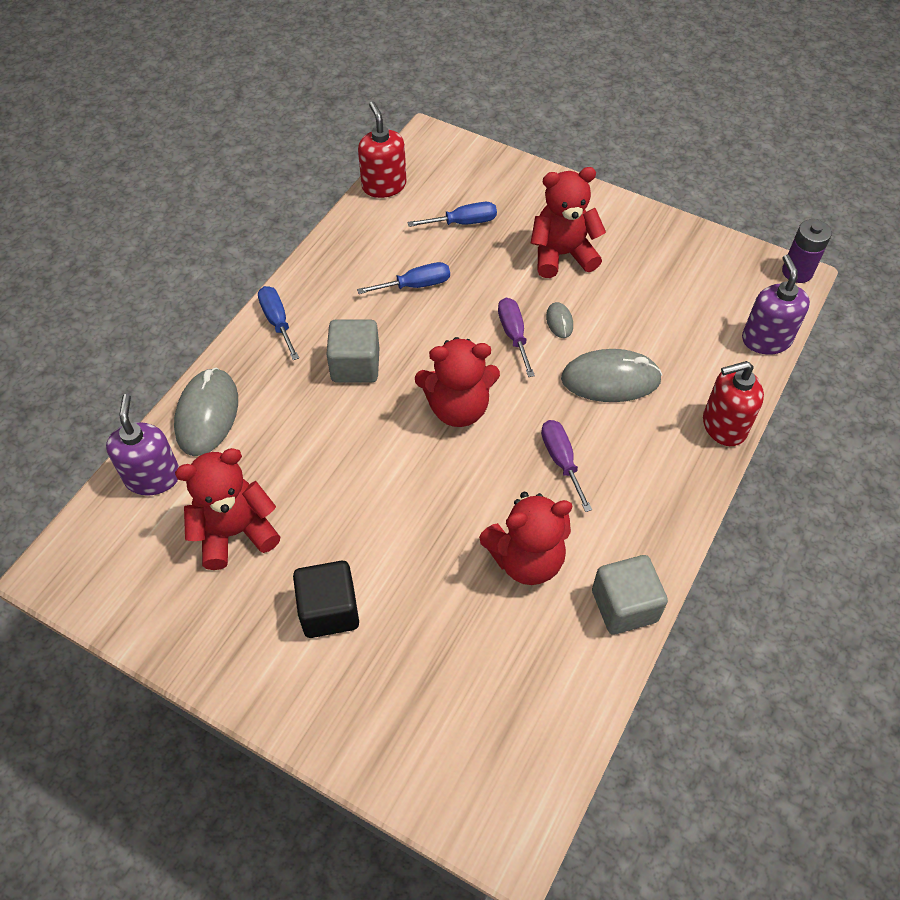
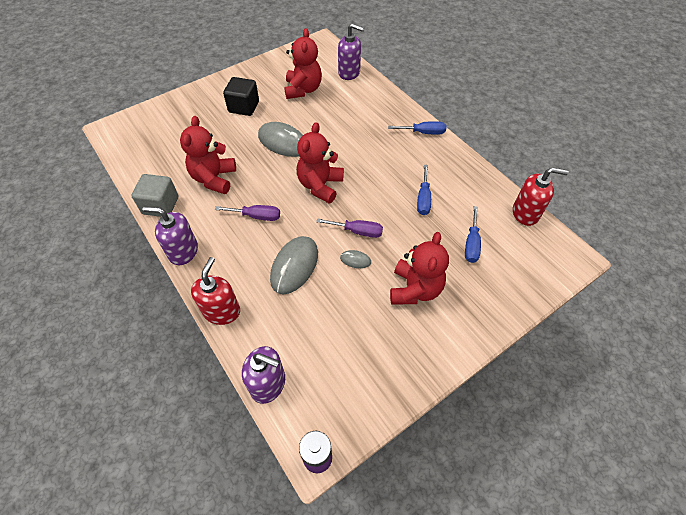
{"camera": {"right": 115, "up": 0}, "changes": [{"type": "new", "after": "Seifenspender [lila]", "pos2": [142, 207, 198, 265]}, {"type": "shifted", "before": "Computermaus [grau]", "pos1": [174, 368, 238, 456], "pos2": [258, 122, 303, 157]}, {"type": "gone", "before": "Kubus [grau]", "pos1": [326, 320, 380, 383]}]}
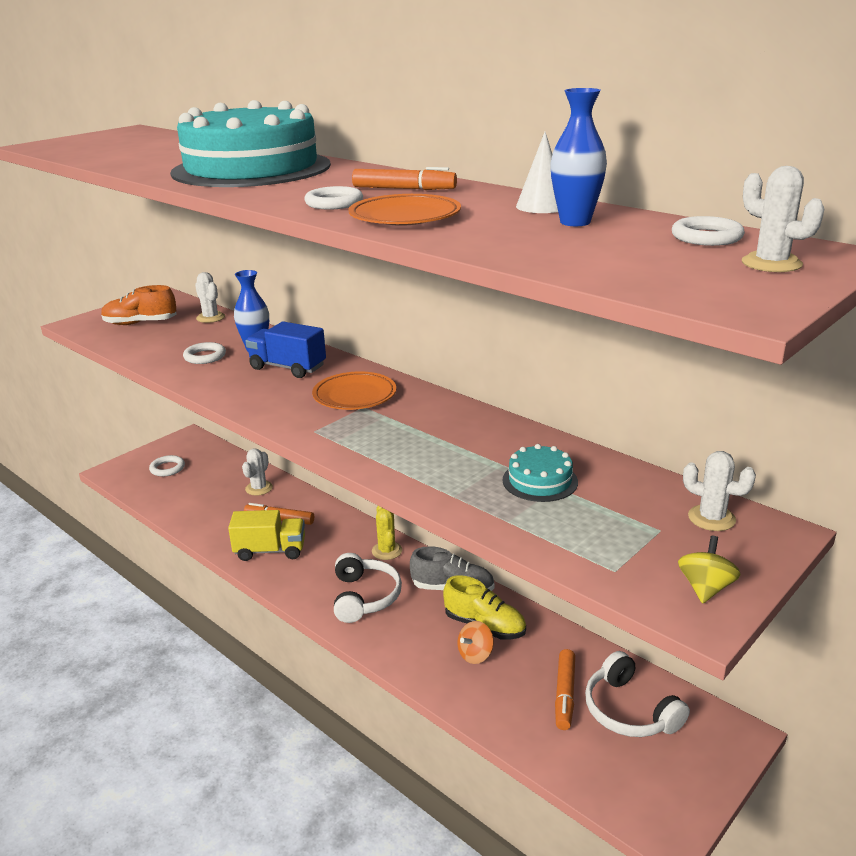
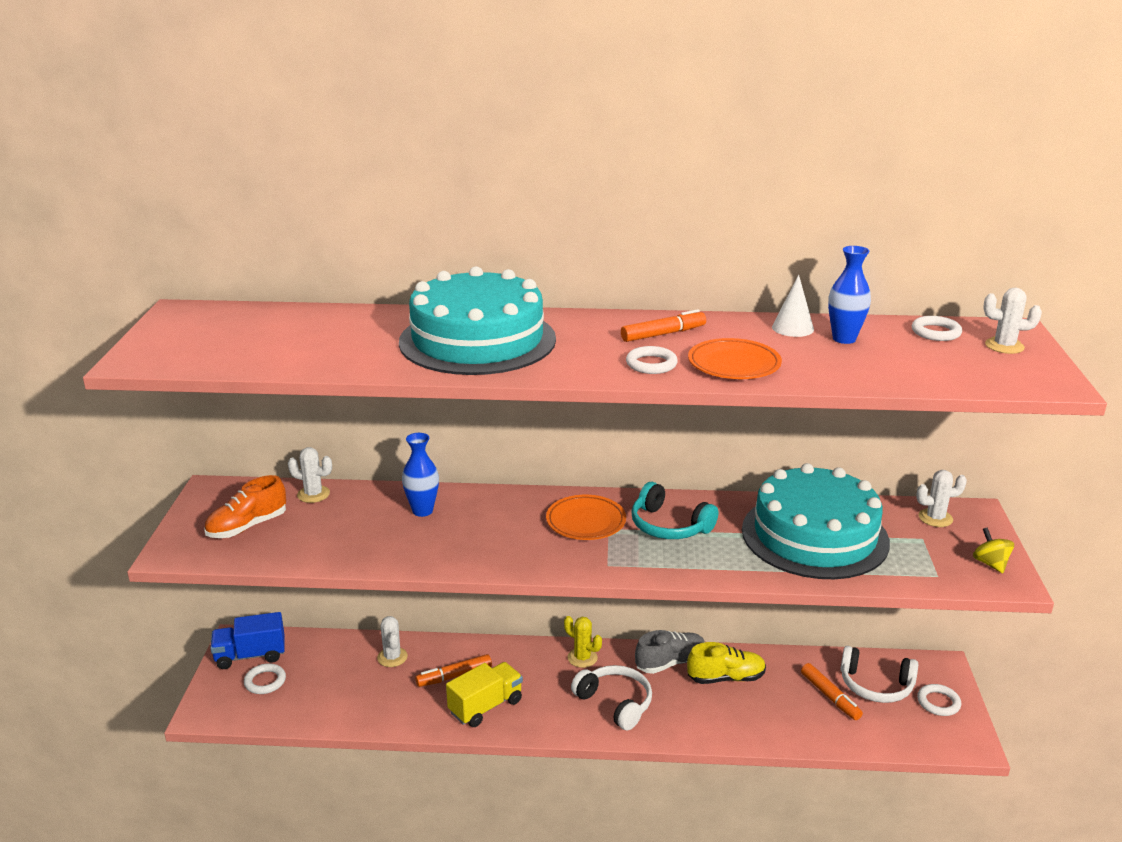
{"camera": {"right": -40, "up": 0}, "changes": [{"type": "shifted", "before": "Lastwagen [blau]", "pos1": [246, 321, 326, 378], "pos2": [210, 612, 285, 669]}, {"type": "new", "after": "Kopfhörer [türkis]", "pos2": [631, 482, 718, 539]}, {"type": "scaled", "before": "Kuchen [türkis]", "pos1": [503, 444, 578, 502], "pos2": [742, 463, 890, 579], "scale": 2.4}, {"type": "shifted", "before": "Ring [weiß]", "pos1": [183, 342, 226, 364], "pos2": [917, 684, 961, 716]}, {"type": "gone", "before": "Kreisel [orange]", "pos1": [458, 621, 494, 664]}]}
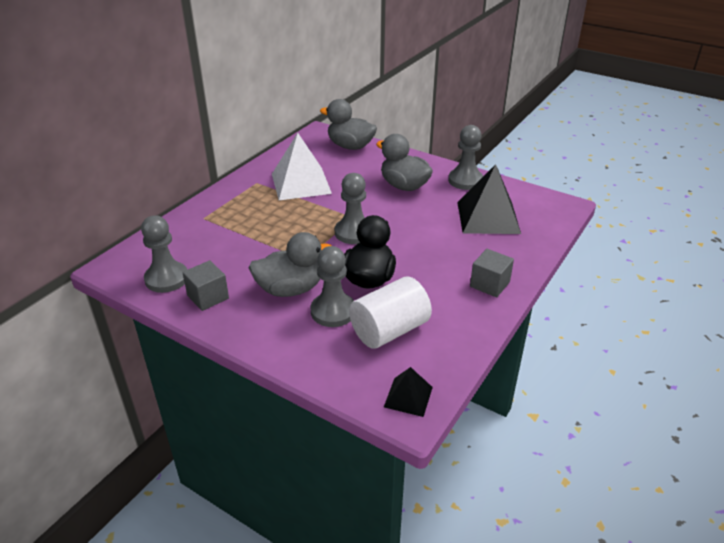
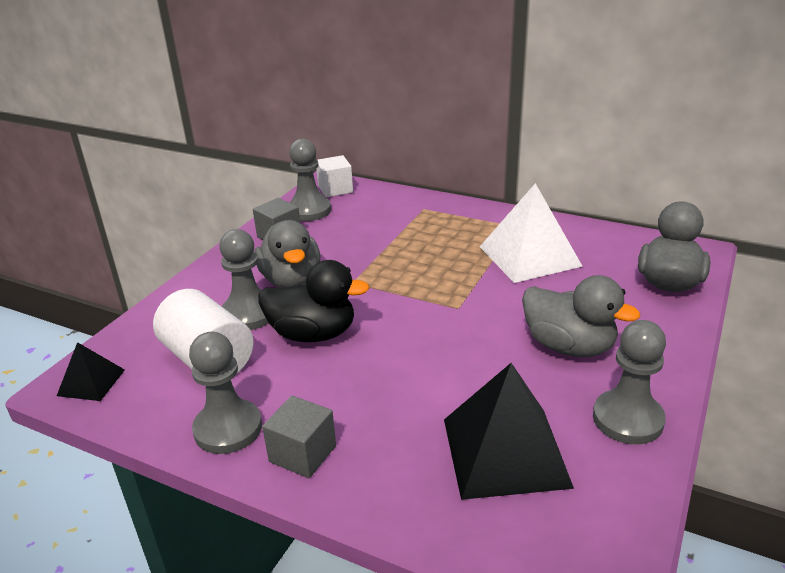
{"camera": {"right": 85, "up": -5}, "changes": [{"type": "shifted", "before": "Bauer [grau]", "pos1": [335, 173, 366, 244], "pos2": [189, 332, 262, 454]}, {"type": "new", "after": "Kubus [weiß]", "pos2": [316, 155, 353, 197]}, {"type": "rotated", "before": "Ente [grau]", "pos1": [376, 134, 433, 191], "pos2": [522, 275, 640, 357], "turn": 90}]}
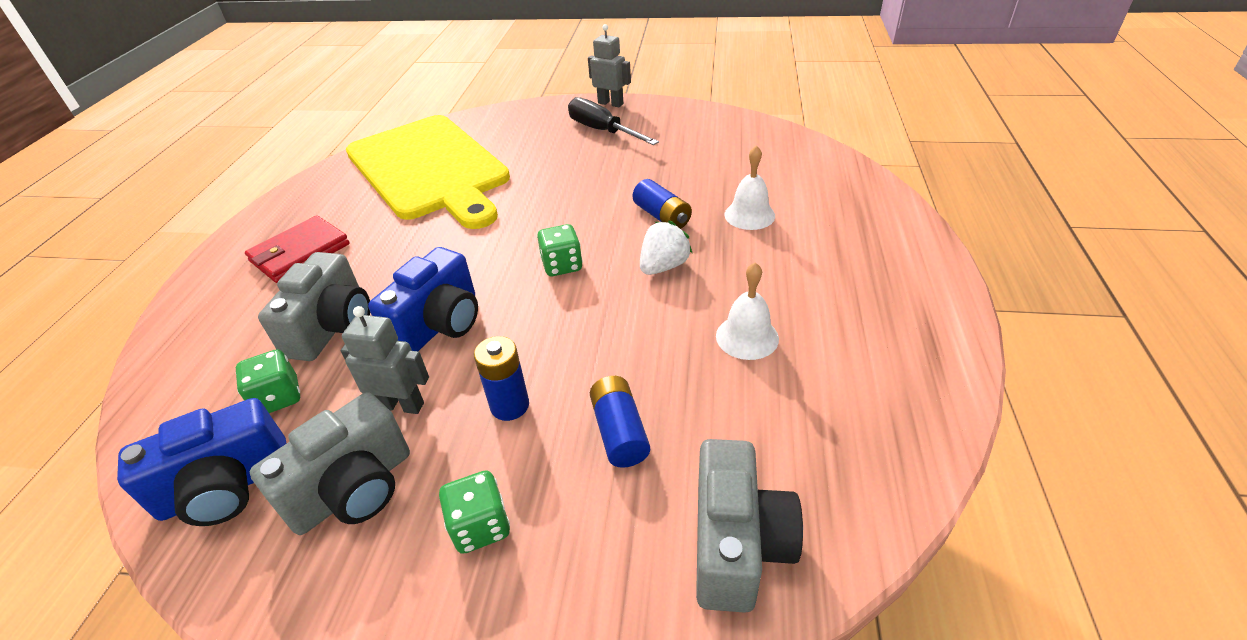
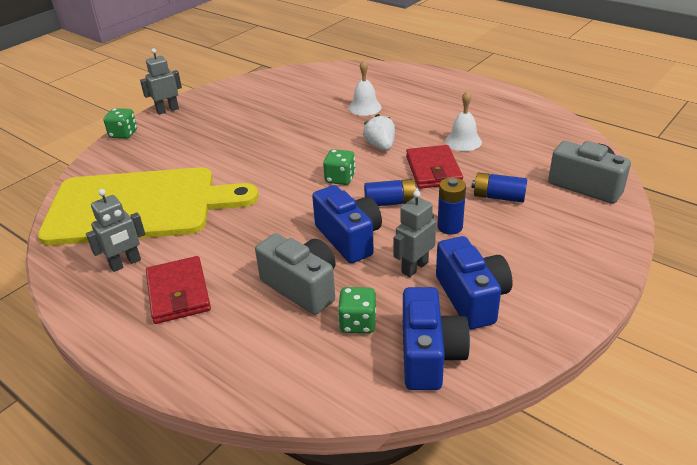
{"camera": {"right": -60, "up": -5}, "changes": [{"type": "new", "after": "Roboter [grau]", "pos2": [86, 189, 145, 272]}, {"type": "shifted", "before": "Spielwürfel [grün]", "pos1": [439, 470, 510, 554], "pos2": [103, 108, 137, 139]}, {"type": "shifted", "before": "Batterie [blau]", "pos1": [633, 179, 692, 229], "pos2": [364, 179, 419, 206]}, {"type": "new", "after": "Geldbörse [rot]", "pos2": [406, 145, 463, 189]}, {"type": "repainted", "before": "Kamera [grau]", "after": "Kamera [blau]", "pos1": [250, 392, 410, 535], "pos2": [436, 236, 513, 329]}, {"type": "gone", "before": "Schraubenzieher [schwarz]", "pos1": [568, 97, 659, 145]}]}
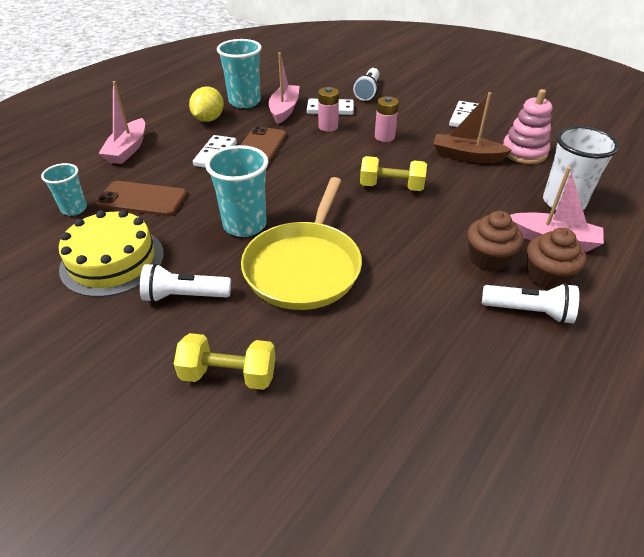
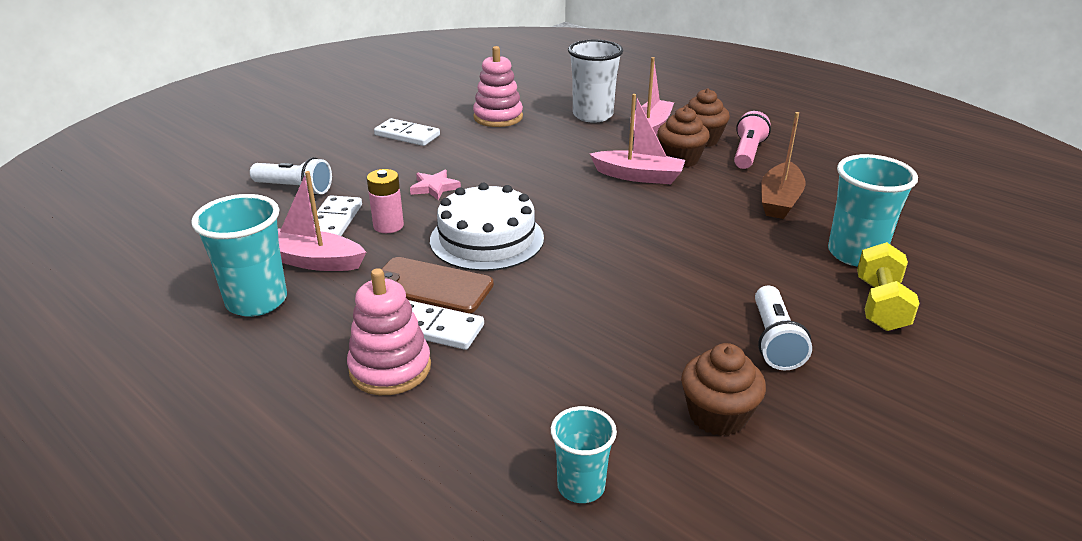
{"camera": {"right": -85, "up": -10}, "changes": [{"type": "new", "after": "Stapelspielzeug [rosa]", "pos2": [347, 268, 431, 395]}, {"type": "swapped", "before": "Batterie [rosa]", "after": "Stern [rosa]", "pos1": [375, 96, 399, 142], "pos2": [410, 170, 461, 200]}, {"type": "new", "after": "Kuchen [weiß]", "pos2": [430, 183, 544, 271]}, {"type": "shifted", "before": "Boot [rosa]", "pos1": [98, 81, 145, 164], "pos2": [590, 94, 685, 184]}, {"type": "swapped", "before": "Kuchen [gelb]", "after": "Muffin [braun]", "pos1": [59, 210, 164, 297], "pos2": [681, 343, 766, 436]}, {"type": "repainted", "before": "Taschenlampe [weiß]", "after": "Taschenlampe [rosa]", "pos1": [482, 283, 579, 324], "pos2": [734, 111, 771, 169]}, {"type": "shifted", "before": "Boot [braun]", "pos1": [434, 92, 512, 163], "pos2": [761, 112, 805, 219]}, {"type": "shifted", "before": "Becher [türkis]", "pos1": [205, 145, 268, 237], "pos2": [828, 154, 918, 267]}, {"type": "gone", "before": "Handy [braun]", "pos1": [96, 181, 187, 216]}, {"type": "gone", "before": "Zitrone [gelb]", "pos1": [189, 87, 224, 122]}, {"type": "gone", "before": "Pfanne [gelb]", "pos1": [241, 177, 362, 310]}, {"type": "gone", "before": "Hantel [gelb]", "pos1": [360, 156, 427, 191]}]}
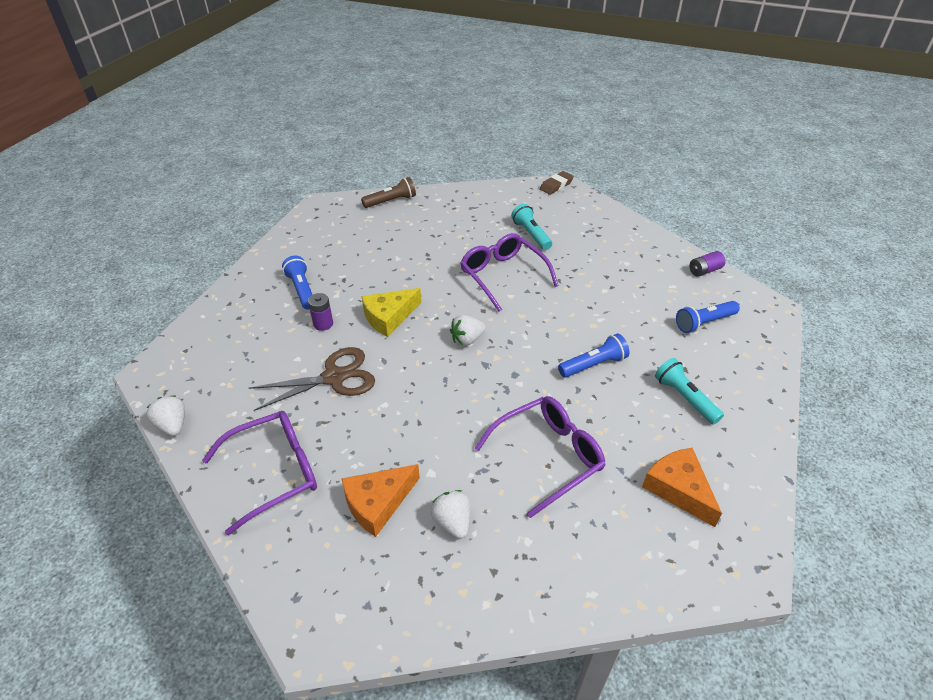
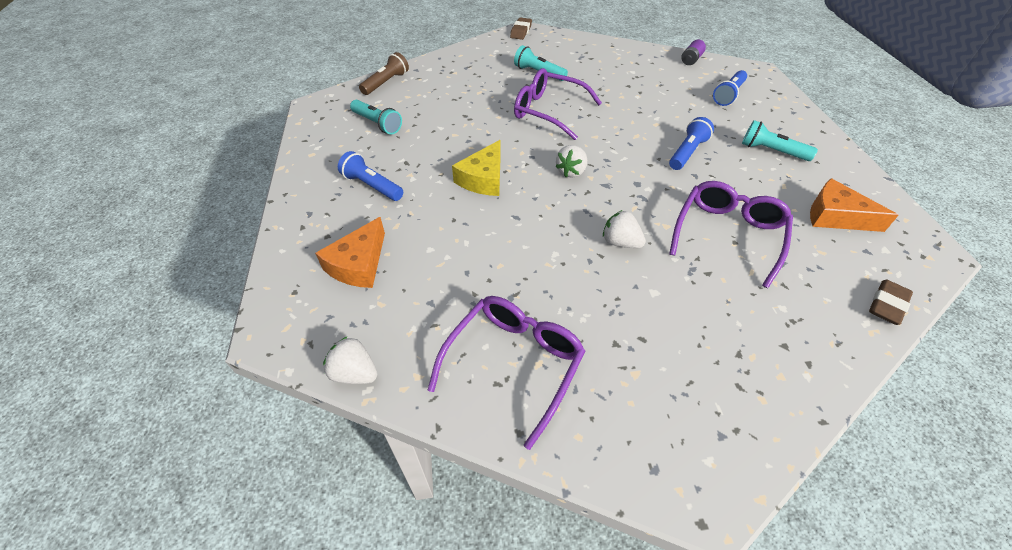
{"camera": {"right": -30, "up": 5}, "changes": [{"type": "shifted", "before": "Käse [orange]", "pos1": [341, 464, 420, 537], "pos2": [315, 217, 385, 288]}, {"type": "new", "after": "Taschenlampe [türkis]", "pos2": [350, 100, 402, 135]}, {"type": "shifted", "before": "Erdbeere [weiß]", "pos1": [430, 490, 470, 539], "pos2": [603, 210, 646, 248]}, {"type": "new", "after": "Radiergummi [braun]", "pos2": [869, 280, 913, 325]}, {"type": "gone", "before": "Schere [braun]", "pos1": [249, 347, 375, 411]}, {"type": "gone", "before": "Batterie [lila]", "pos1": [308, 293, 333, 331]}]}
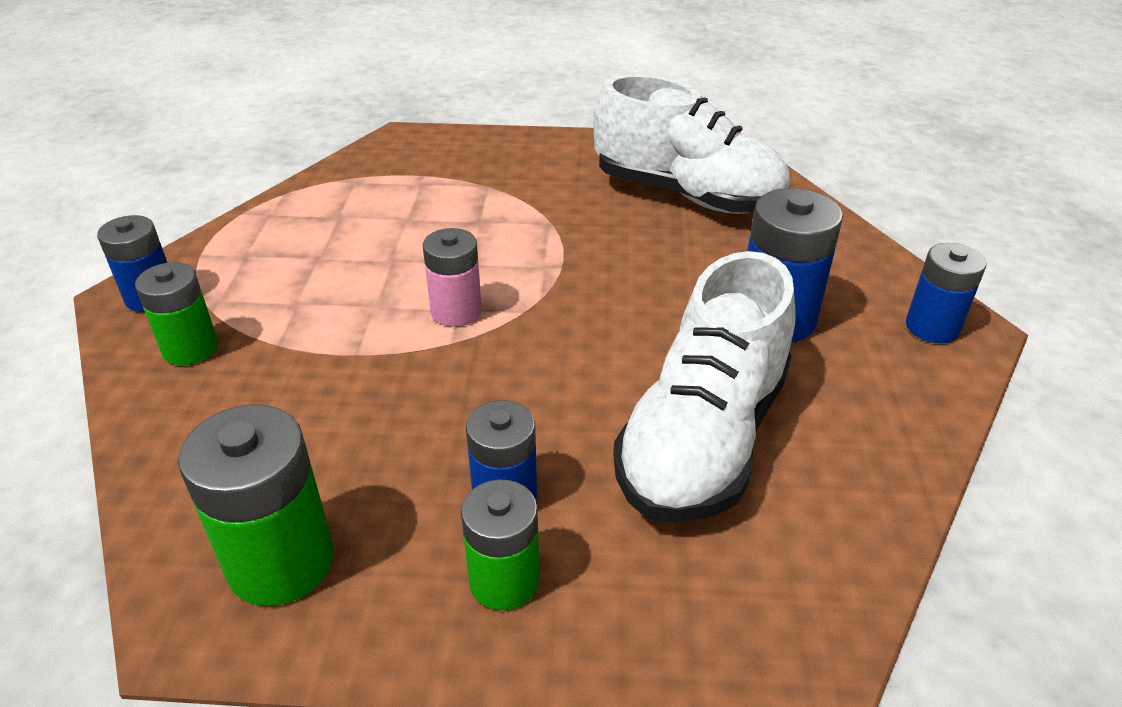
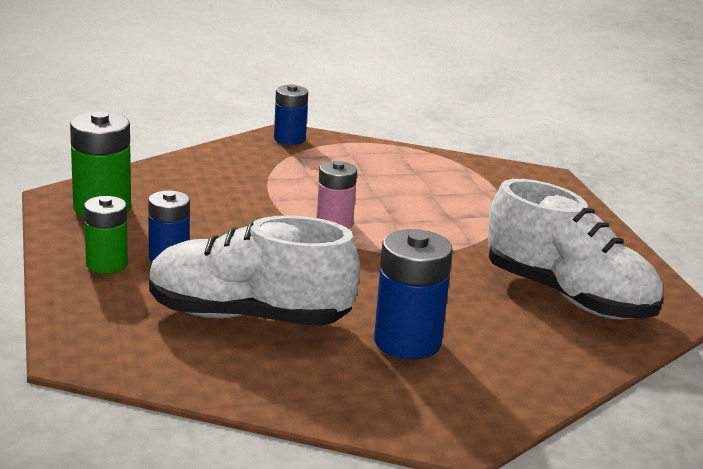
{"camera": {"right": 70, "up": -15}, "changes": [{"type": "rotated", "before": "Schuh [weiß]", "pos1": [593, 74, 790, 214], "pos2": [488, 179, 664, 320], "turn": -60}, {"type": "gone", "before": "Batterie [grün]", "pos1": [135, 262, 218, 365]}, {"type": "gone", "before": "Batterie [blau]", "pos1": [906, 243, 986, 343]}]}
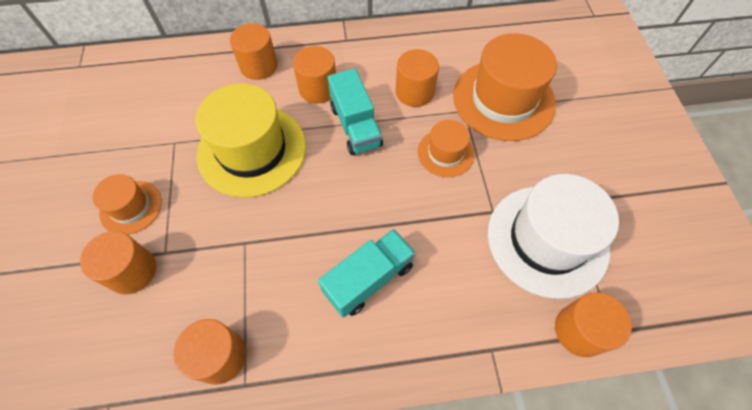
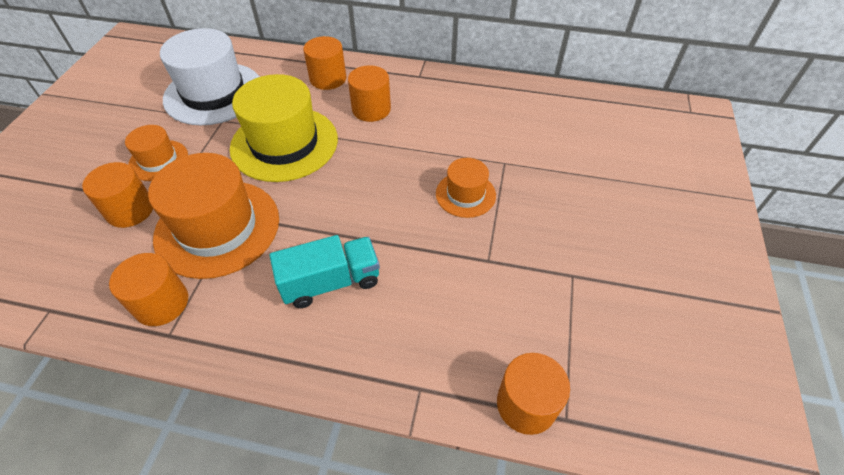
{"camera": {"right": 20, "up": -10}, "changes": [{"type": "shifted", "before": "Hut [orange]", "pos1": [453, 33, 557, 141], "pos2": [148, 153, 279, 279]}, {"type": "shifted", "before": "Hut [weiß]", "pos1": [488, 174, 619, 299], "pos2": [160, 28, 260, 125]}, {"type": "gone", "before": "Lastwagen [türkis]", "pos1": [328, 68, 383, 155]}, {"type": "gone", "before": "Vollzylinder [orange]", "pos1": [395, 49, 439, 107]}]}
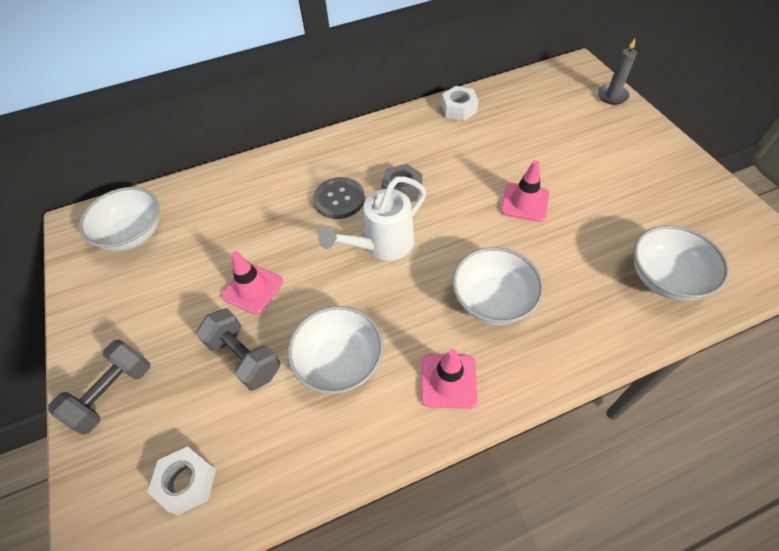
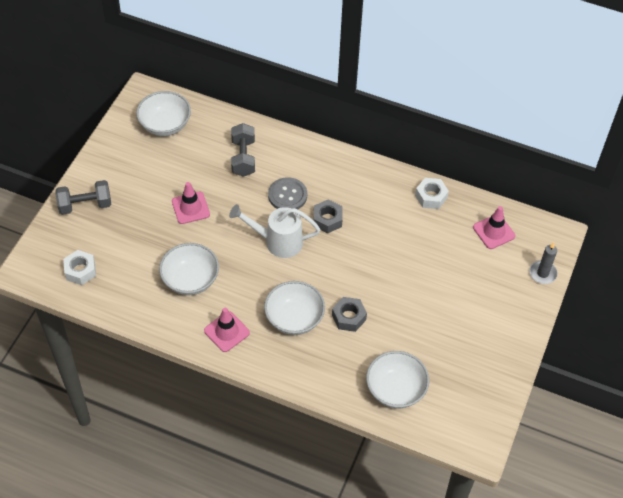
{"camera": {"right": 40, "up": 0}, "changes": [{"type": "shifted", "before": "Hantel [grau]", "pos1": [196, 308, 280, 391], "pos2": [231, 123, 255, 177]}, {"type": "new", "after": "Sechskantmutter [grau]", "pos2": [332, 297, 367, 332]}, {"type": "shifted", "before": "Leitkegel [rosa]", "pos1": [501, 160, 549, 222], "pos2": [473, 206, 515, 249]}]}
